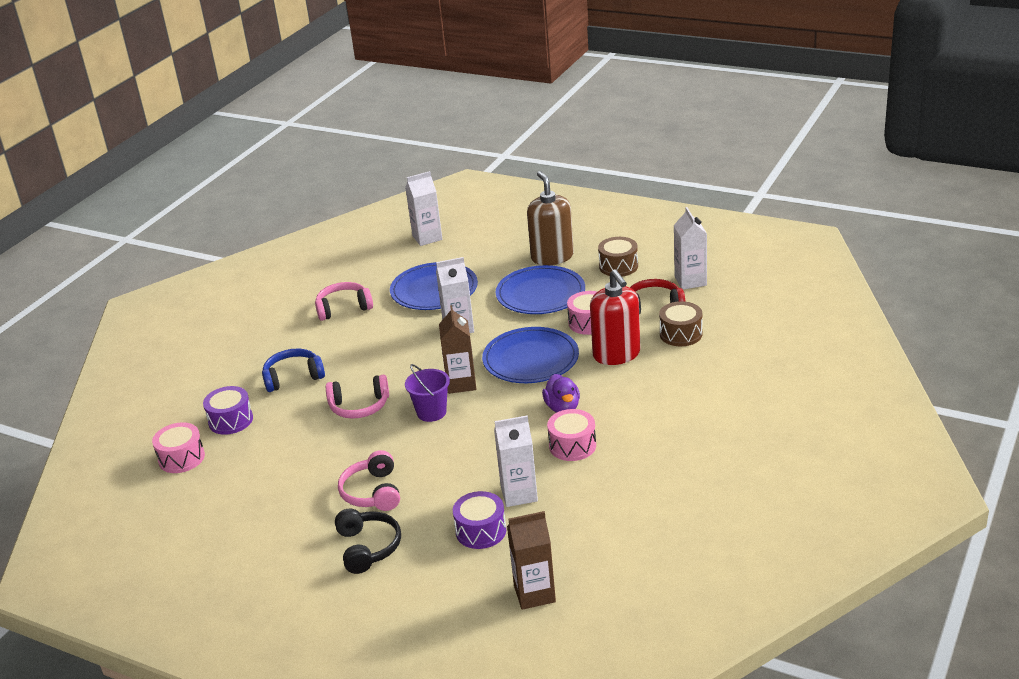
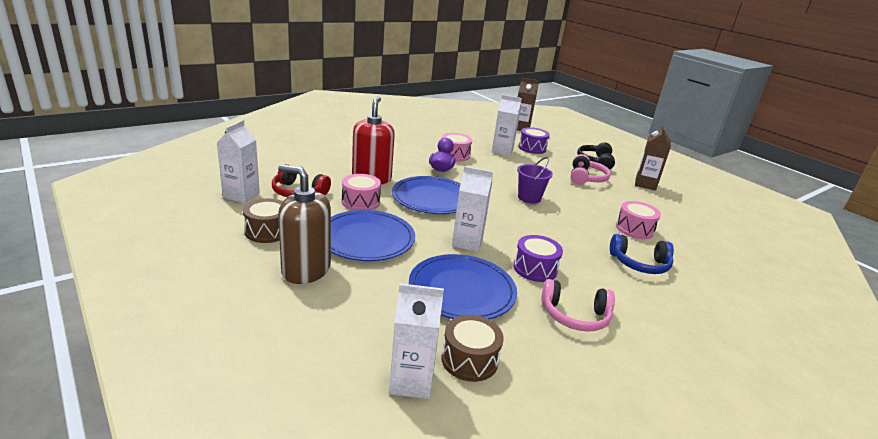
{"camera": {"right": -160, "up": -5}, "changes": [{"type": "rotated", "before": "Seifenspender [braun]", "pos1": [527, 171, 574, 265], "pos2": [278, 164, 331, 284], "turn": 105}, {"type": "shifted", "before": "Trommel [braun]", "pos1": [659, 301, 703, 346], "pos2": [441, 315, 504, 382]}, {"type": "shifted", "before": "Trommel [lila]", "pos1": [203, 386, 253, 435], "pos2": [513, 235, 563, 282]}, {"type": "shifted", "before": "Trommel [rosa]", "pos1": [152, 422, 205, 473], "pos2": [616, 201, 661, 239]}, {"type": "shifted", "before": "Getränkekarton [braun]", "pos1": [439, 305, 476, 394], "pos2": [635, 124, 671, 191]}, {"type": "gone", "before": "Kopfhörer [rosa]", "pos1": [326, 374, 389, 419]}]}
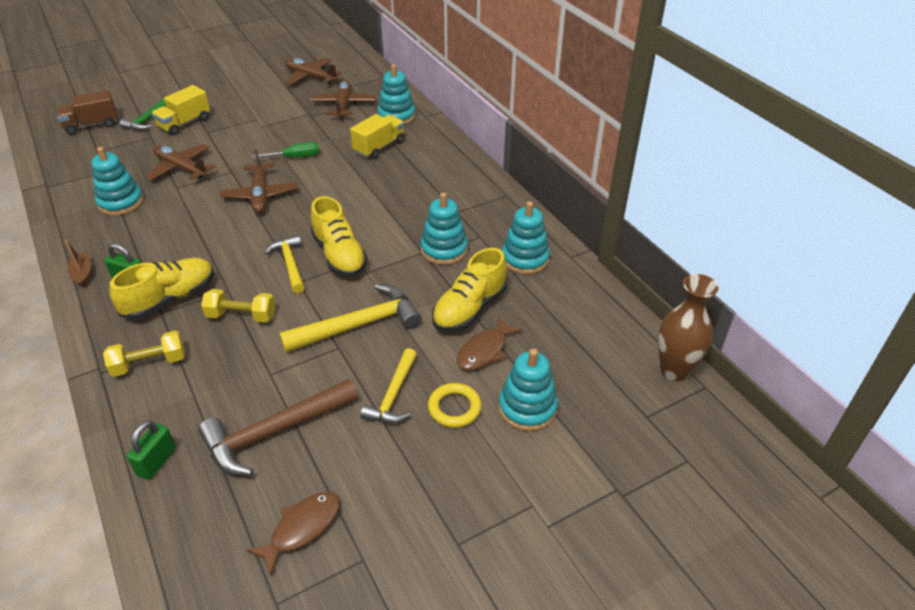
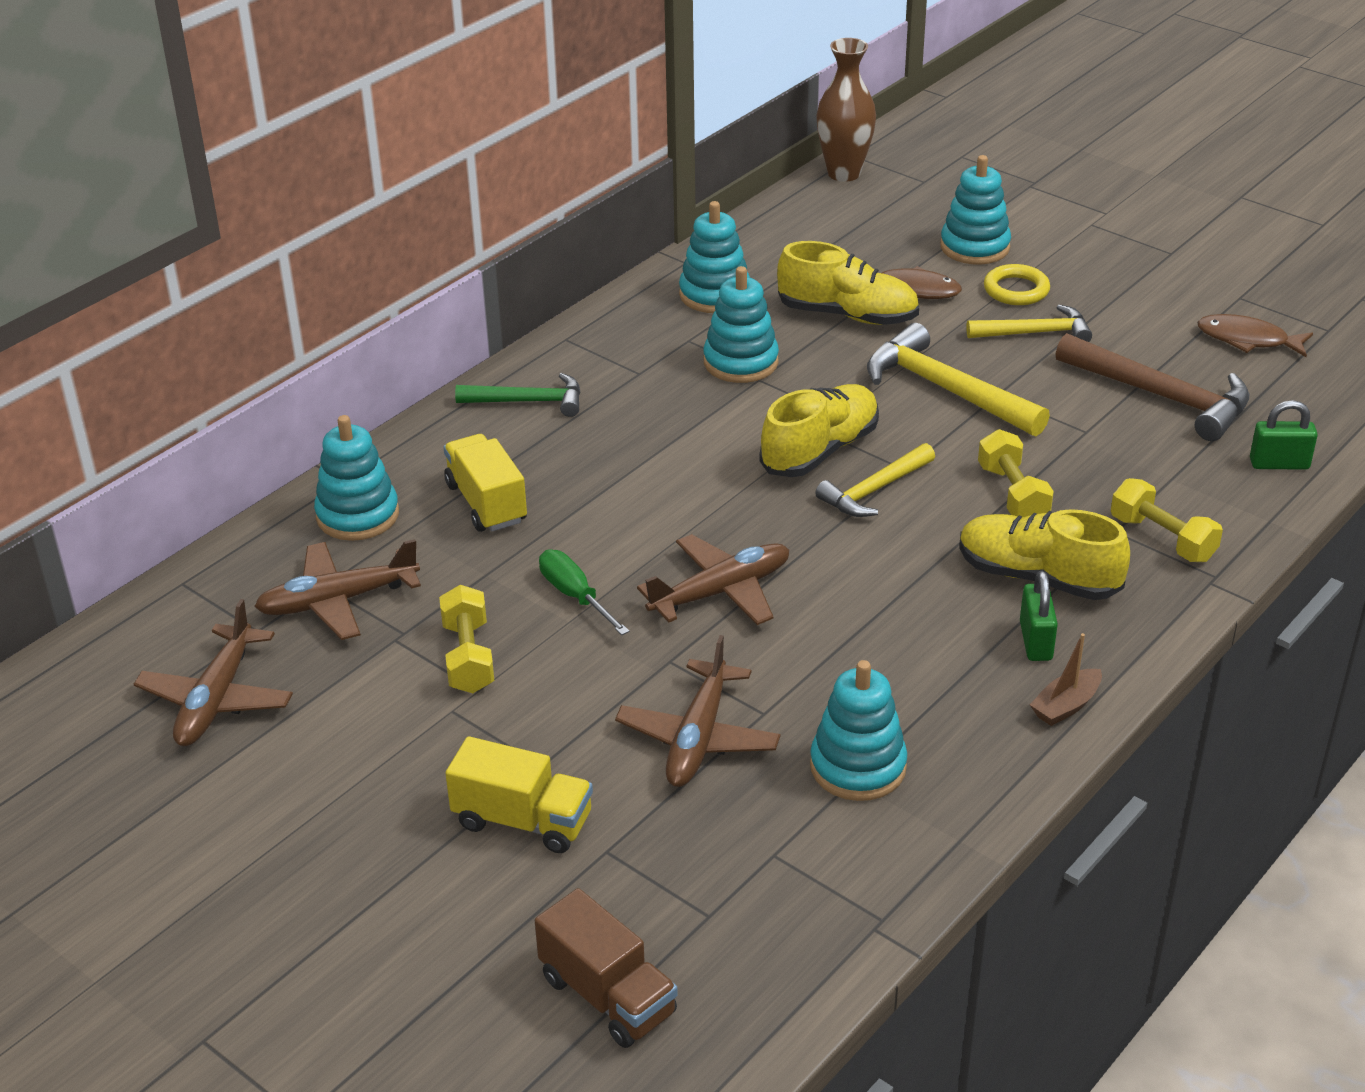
{"camera": {"right": -110, "up": -5}, "changes": [{"type": "new", "after": "Hantel [gelb]", "pos2": [439, 585, 494, 693]}, {"type": "rotated", "before": "Lastwagen [gelb]", "pos1": [350, 114, 405, 159], "pos2": [444, 434, 527, 532], "turn": 45}, {"type": "shifted", "before": "Hammer [grün]", "pos1": [119, 95, 169, 131], "pos2": [455, 373, 581, 417]}]}
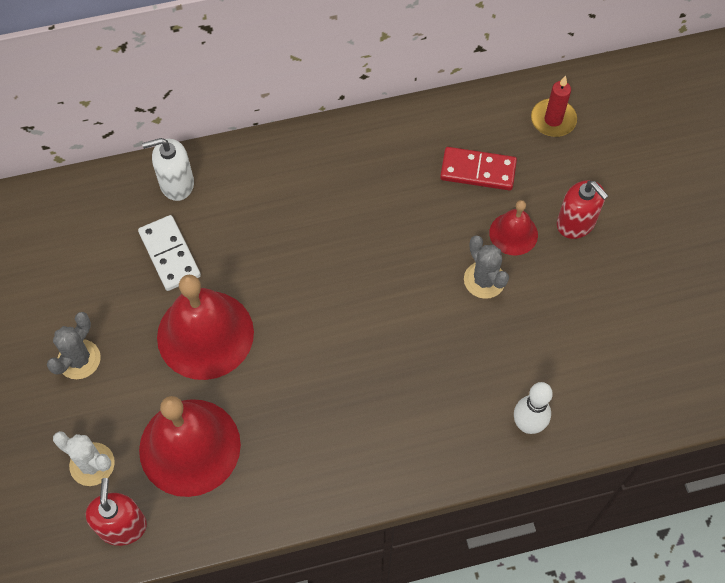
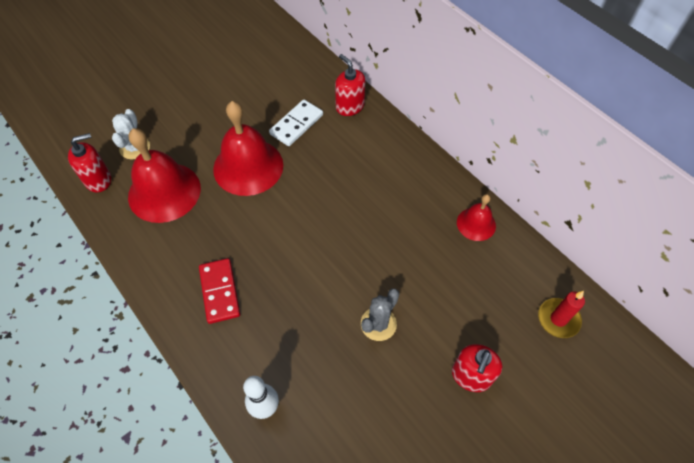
{"camera": {"right": 65, "up": -5}, "changes": [{"type": "shifted", "before": "Dominostein [rot]", "pos1": [440, 147, 517, 191], "pos2": [199, 258, 240, 324]}, {"type": "repainted", "before": "Seifenspender [weiß]", "after": "Seifenspender [rot]", "pos1": [142, 138, 194, 201], "pos2": [335, 54, 365, 116]}, {"type": "shifted", "before": "Glocke [rot]", "pos1": [489, 200, 538, 256], "pos2": [457, 194, 496, 241]}, {"type": "gone", "before": "Kaktus [grau]", "pos1": [47, 312, 101, 379]}]}
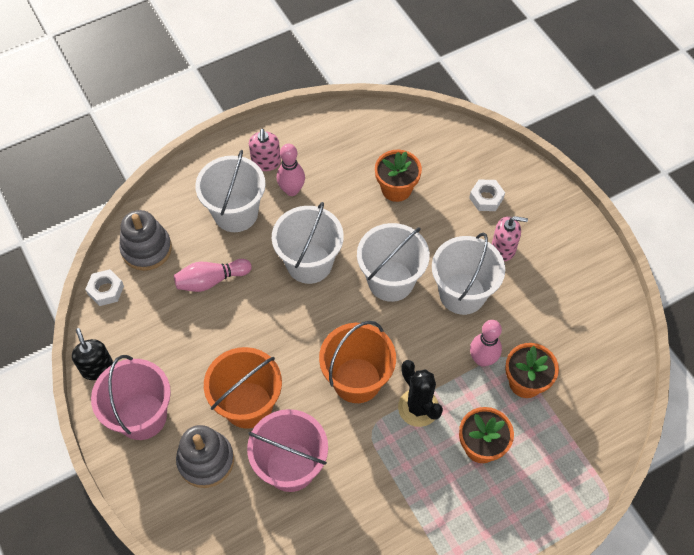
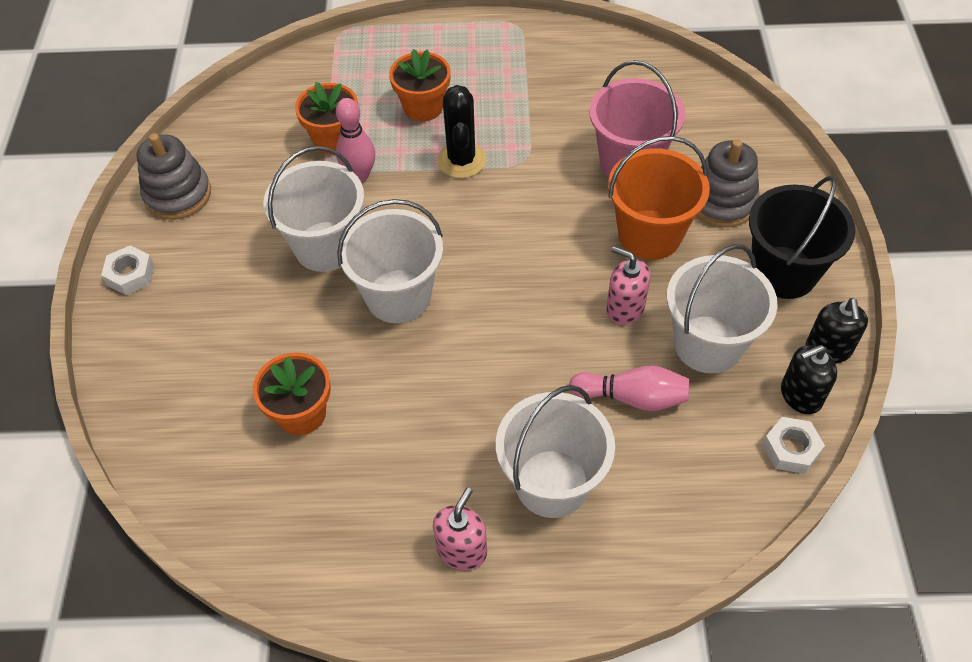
{"camera": {"right": -150, "up": -5}, "changes": [{"type": "shifted", "before": "Sechskantmutter [weiß]", "pos1": [469, 179, 505, 211], "pos2": [101, 245, 154, 295]}, {"type": "shifted", "before": "Stapelspielzeug [grau]", "pos1": [119, 210, 172, 271], "pos2": [137, 133, 211, 220]}, {"type": "shifted", "before": "Seifenspender [rosa]", "pos1": [492, 216, 528, 261], "pos2": [606, 246, 650, 325]}, {"type": "shifted", "before": "Eimer [weiß]", "pos1": [272, 202, 344, 284], "pos2": [667, 244, 778, 374]}, {"type": "repainted", "before": "Eimer [rosa]", "after": "Eimer [schwarz]", "pos1": [91, 355, 171, 440], "pos2": [749, 176, 856, 299]}, {"type": "new", "after": "Seifenspender [schwarz]", "pos2": [781, 345, 837, 414]}, {"type": "gone", "before": "Bowlingkegel [rosa]", "pos1": [277, 144, 305, 196]}, {"type": "gone", "before": "Eimer [orange]", "pos1": [319, 321, 396, 403]}]}
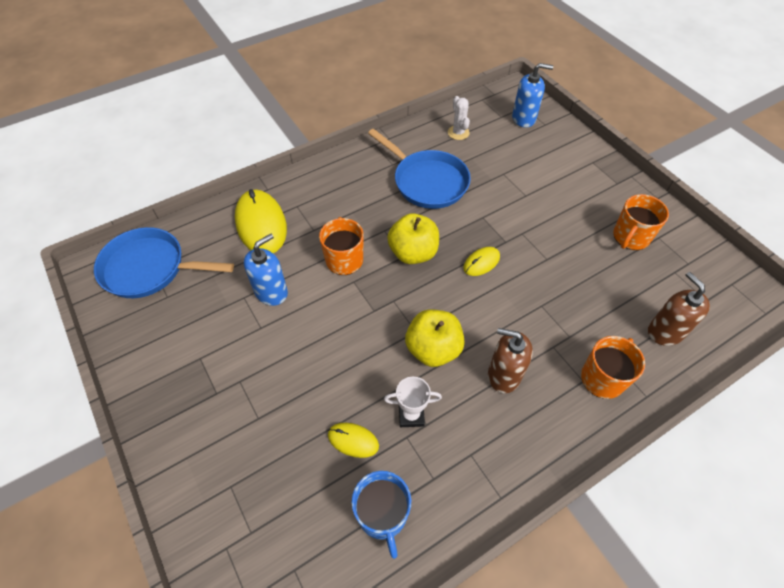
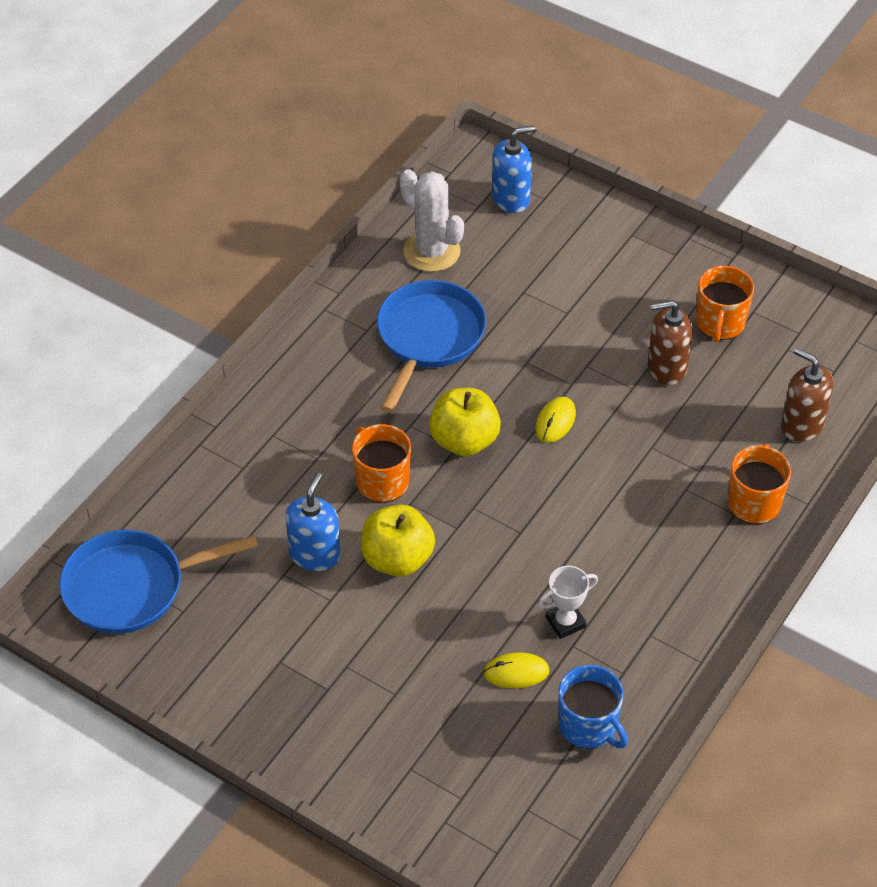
{"camera": {"right": -25, "up": -5}, "changes": [{"type": "shifted", "before": "Apfel [gelb]", "pos1": [405, 309, 465, 367], "pos2": [361, 504, 435, 577]}, {"type": "rotated", "before": "Pfanne [blau]", "pos1": [368, 129, 471, 209], "pos2": [377, 280, 486, 413], "turn": -90}, {"type": "scaled", "before": "Kaktus [weiß]", "pos1": [448, 96, 470, 140], "pos2": [400, 169, 464, 272], "scale": 1.71}, {"type": "shifted", "before": "Seifenspender [braun]", "pos1": [488, 328, 533, 393], "pos2": [648, 300, 693, 385]}, {"type": "gone", "before": "Computermaus [gelb]", "pos1": [235, 189, 287, 253]}]}
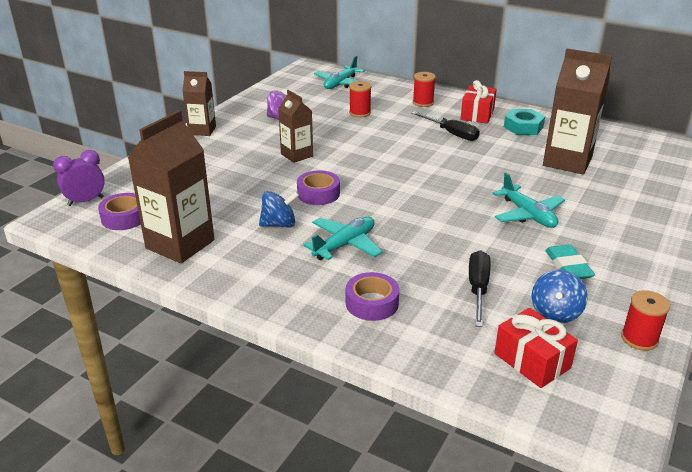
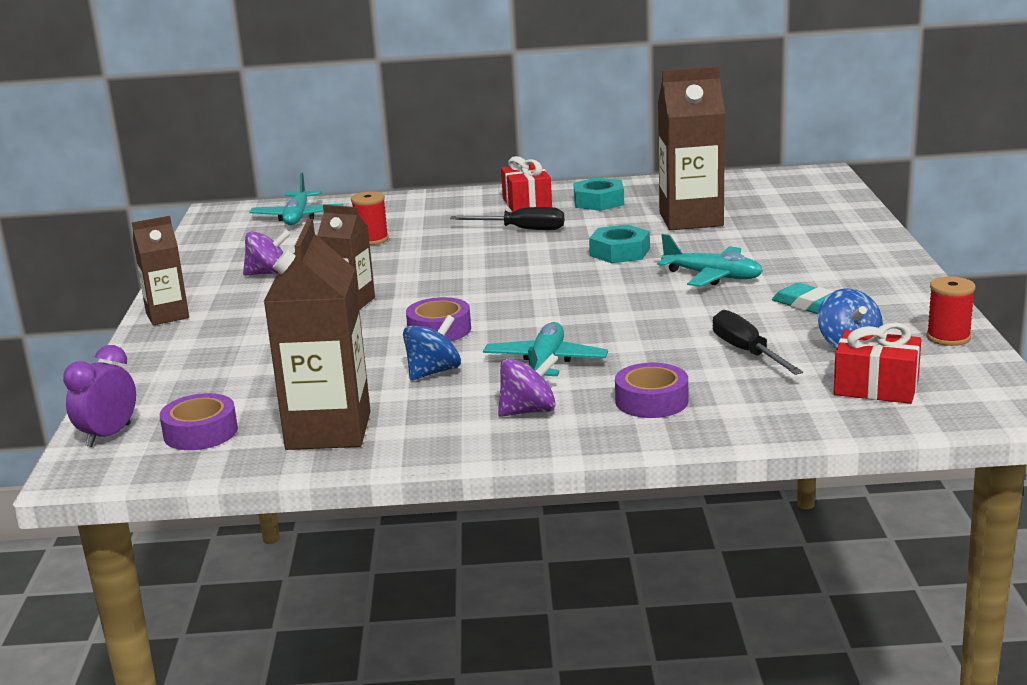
{"camera": {"right": -30, "up": -10}, "changes": [{"type": "new", "after": "Kreisel [lila]", "pos2": [498, 354, 558, 417]}, {"type": "new", "after": "Sechskantmutter [türkis]", "pos2": [589, 224, 650, 263]}, {"type": "gone", "before": "Garnrolle [rot]", "pos1": [413, 72, 436, 107]}]}
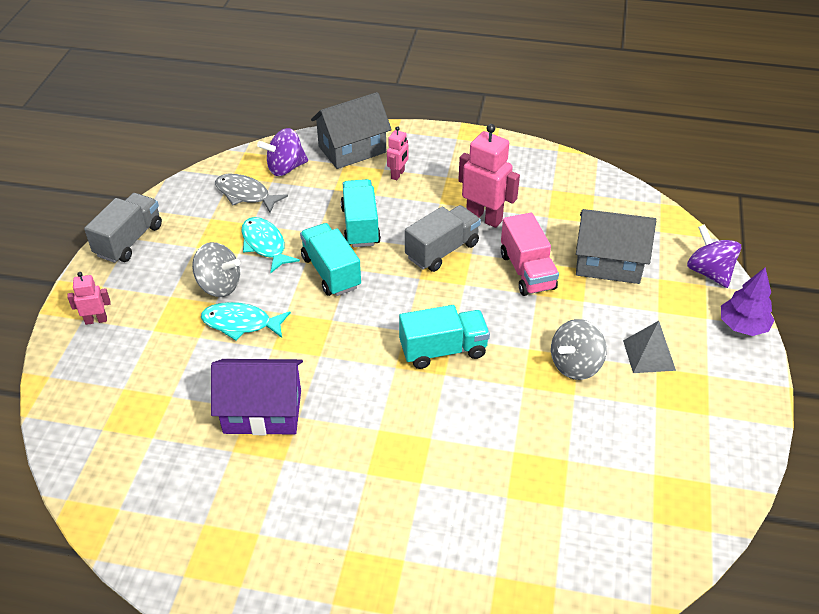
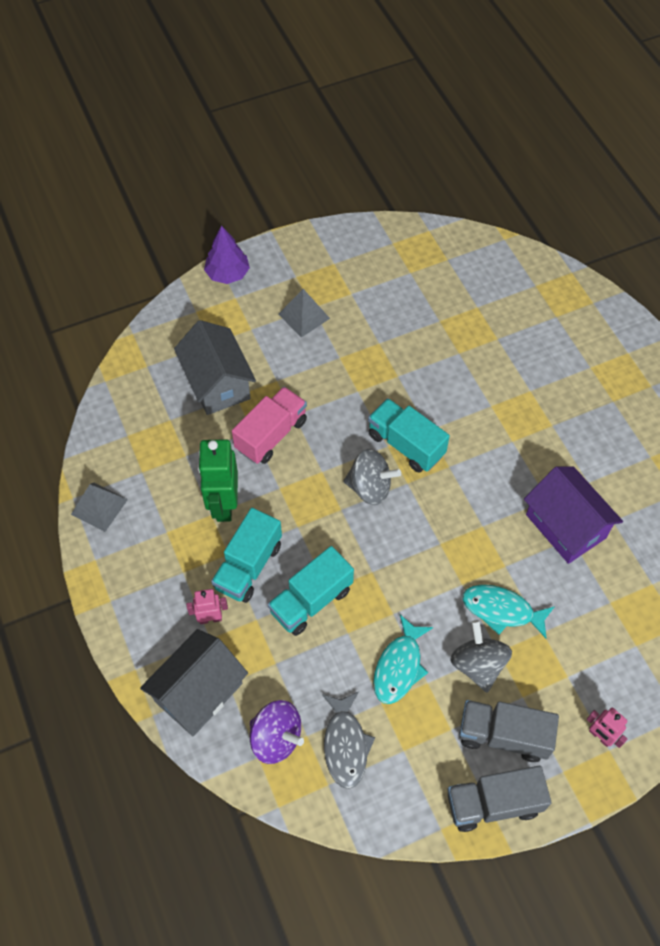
{"camera": {"right": -125, "up": 15}, "changes": [{"type": "new", "after": "Pyramide [grau]", "pos2": [71, 483, 128, 532]}, {"type": "rotated", "before": "Haus [grau]", "pos1": [311, 92, 392, 169], "pos2": [140, 629, 248, 736], "turn": -75}, {"type": "repainted", "before": "Roboter [rosa]", "after": "Roboter [grün]", "pos1": [458, 124, 520, 228], "pos2": [198, 439, 238, 522]}, {"type": "shifted", "before": "Lastwagen [türkis]", "pos1": [300, 223, 361, 296], "pos2": [211, 508, 282, 603]}, {"type": "shifted", "before": "Kreisel [grau]", "pos1": [551, 319, 607, 380], "pos2": [343, 449, 401, 505]}, {"type": "shifted", "before": "Lastwagen [grau]", "pos1": [405, 205, 481, 272], "pos2": [459, 700, 559, 762]}, {"type": "rotated", "before": "Fisch [türkis]", "pos1": [201, 302, 291, 341], "pos2": [463, 585, 555, 639], "turn": 135}, {"type": "gone", "before": "Kreisel [lila]", "pos1": [687, 224, 741, 288]}]}
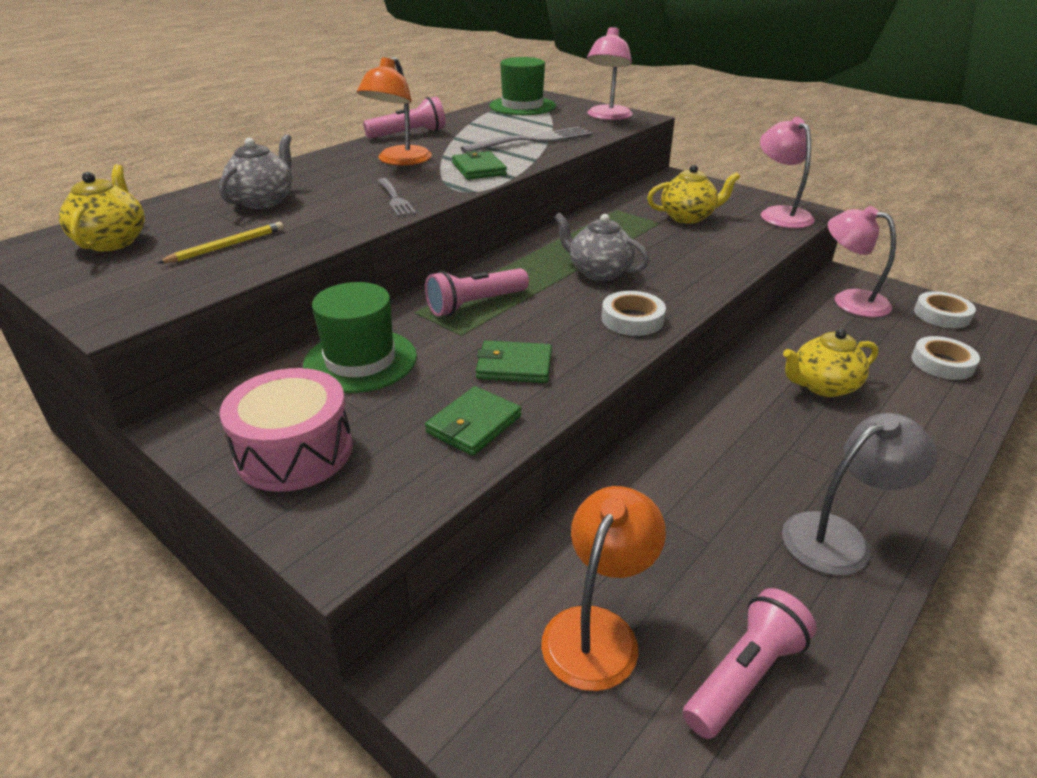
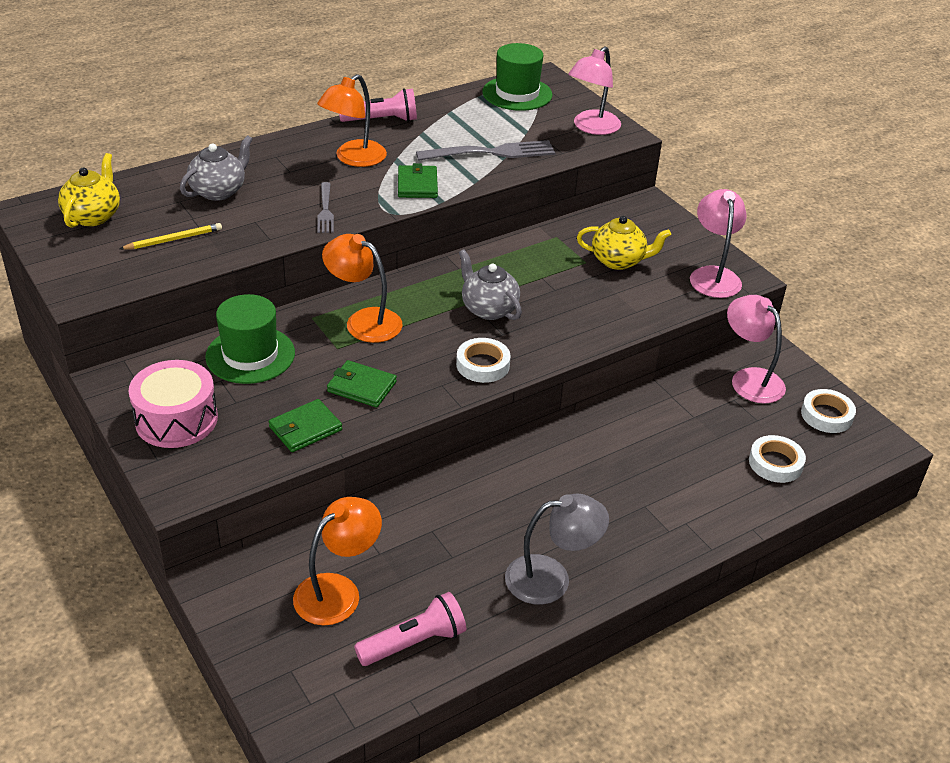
{"camera": {"right": 15, "up": 5}, "changes": [{"type": "swapped", "before": "Taschenlampe [rosa]", "after": "Lampe [orange]", "pos1": [425, 268, 529, 316], "pos2": [322, 234, 403, 343]}, {"type": "gone", "before": "Teekanne [gelb]", "pos1": [783, 329, 878, 397]}]}
